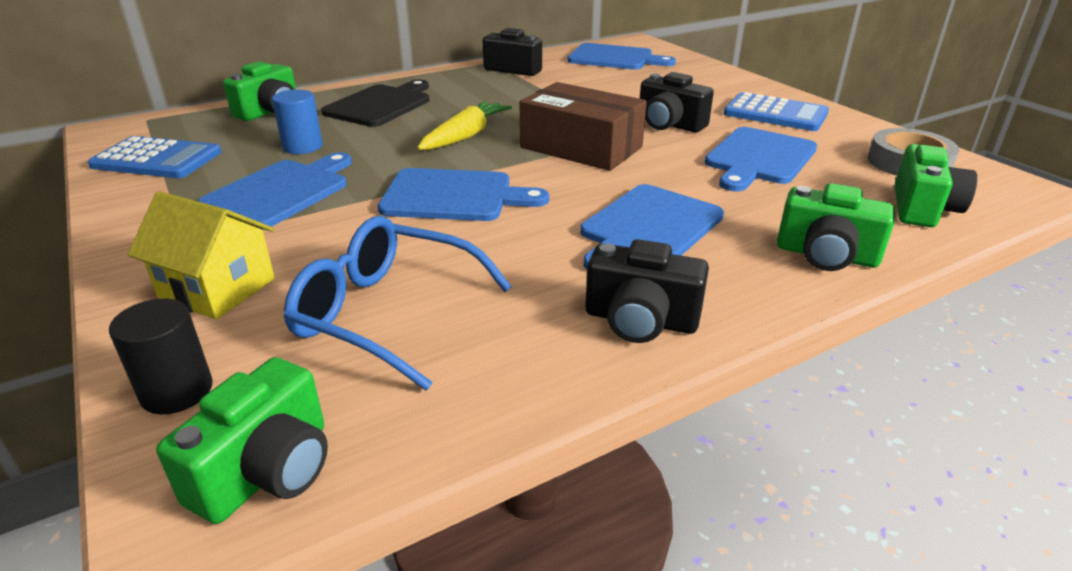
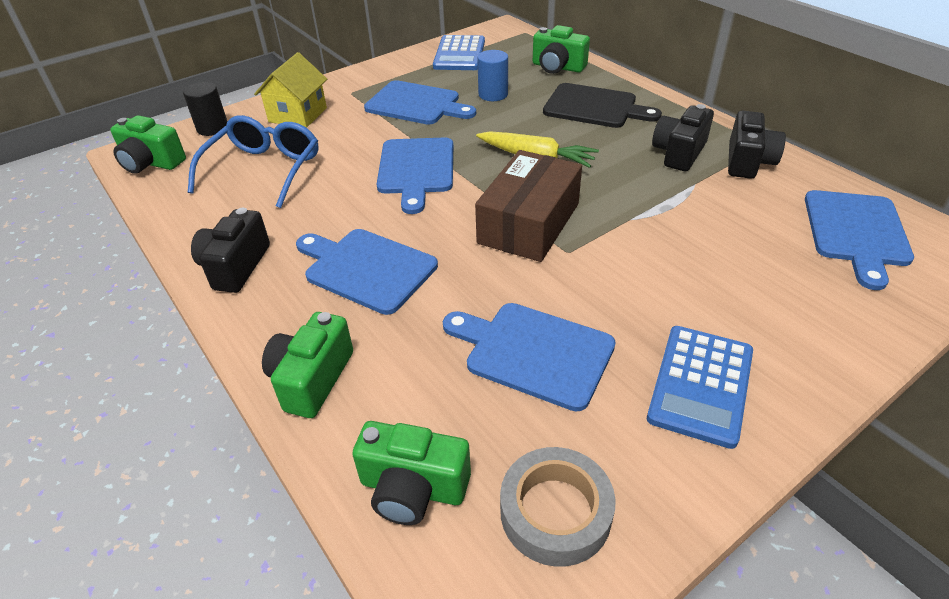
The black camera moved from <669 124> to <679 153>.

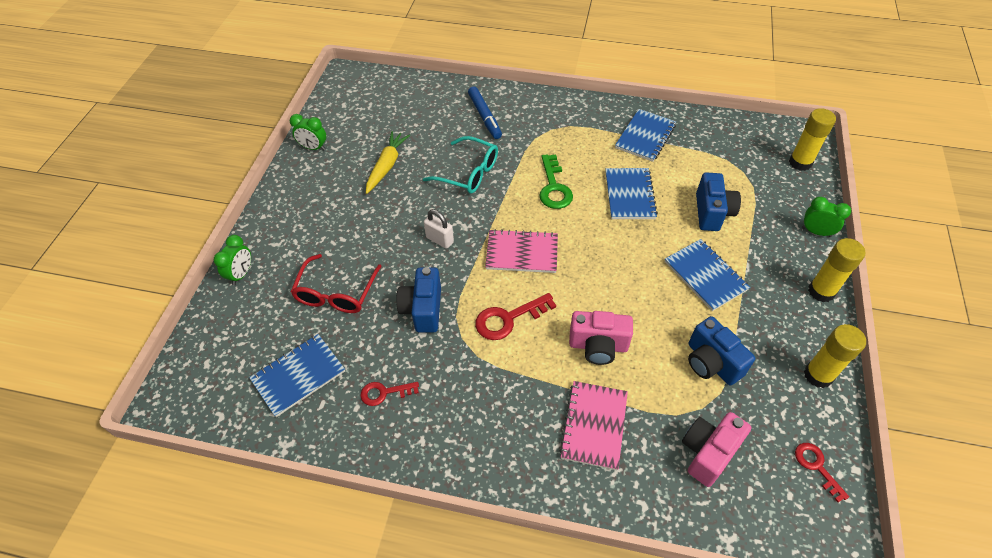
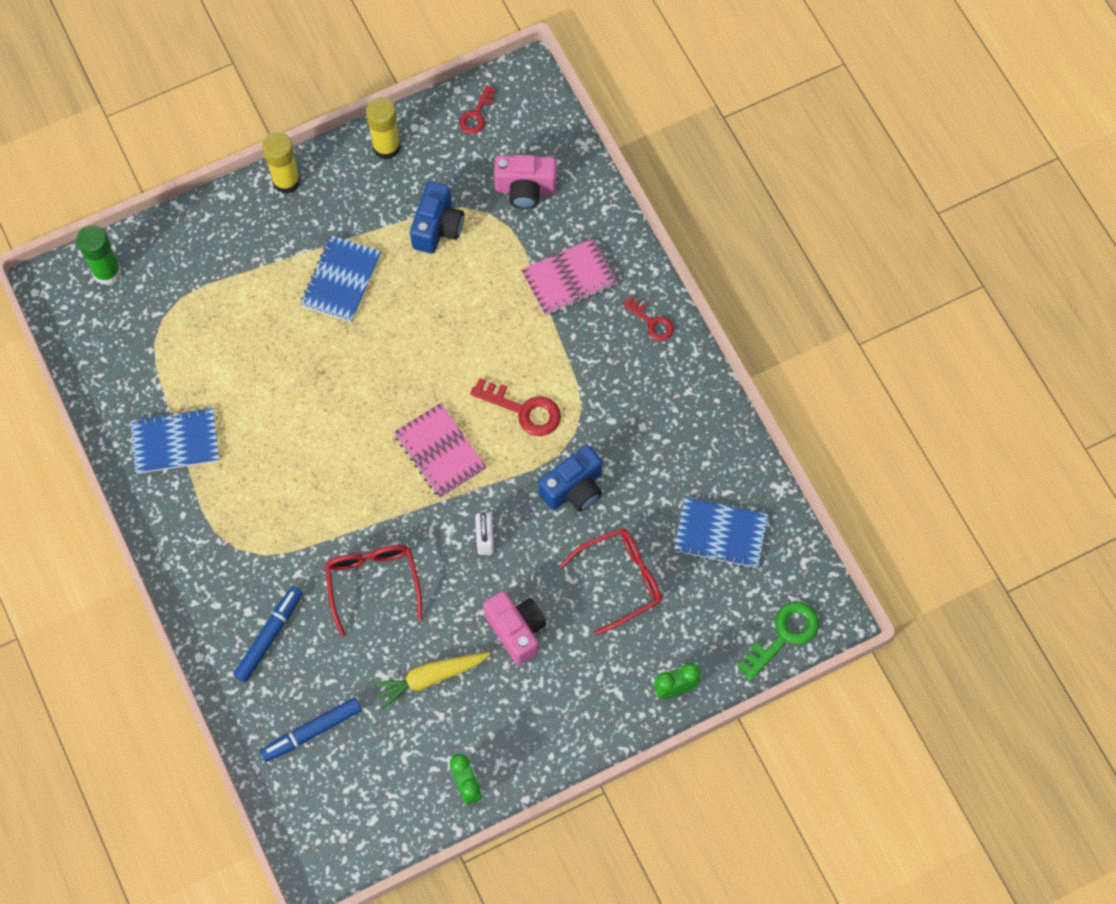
The red key moved from <384 393> to <652 322>. The turquoise glasses at <468 173> became the red glasses at <373 583>. The green key moved from <554 187> to <784 636>. The pink camera moved from <598 346> to <516 630>. The blue notebook at <629 195> disappeared. The blue camera at <712 212> disappeared. The yellow glue stick at <800 163> became the green glue stick at <107 272>. The green clock at <816 232> disappeared. The blue marker at <312 732> appeared.

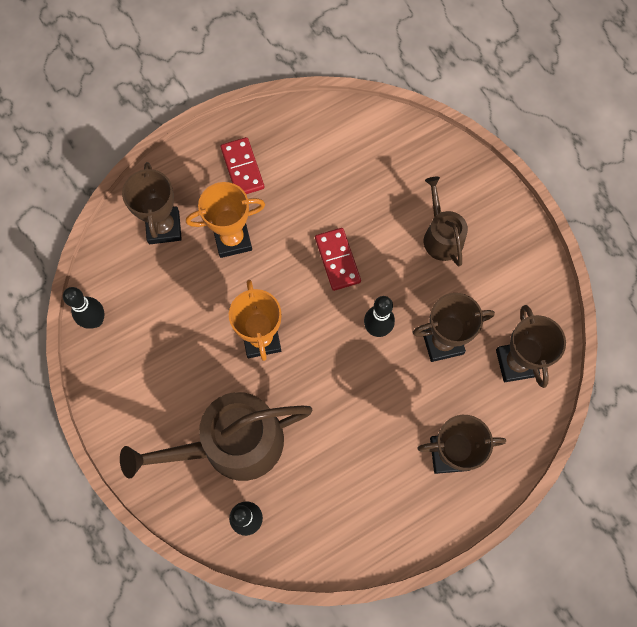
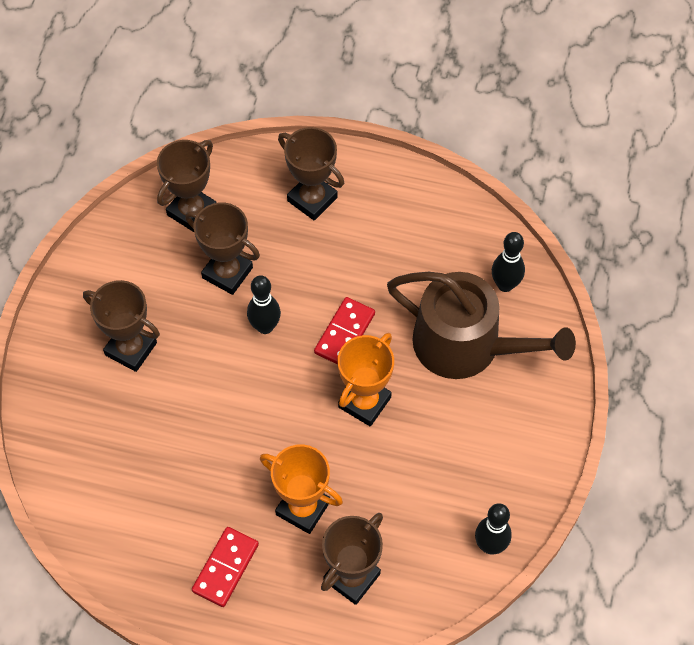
The red domino moved from <337 260> to <344 333>. The brown watering can at <441 236> was replaced by the brown trophy at <131 349>.

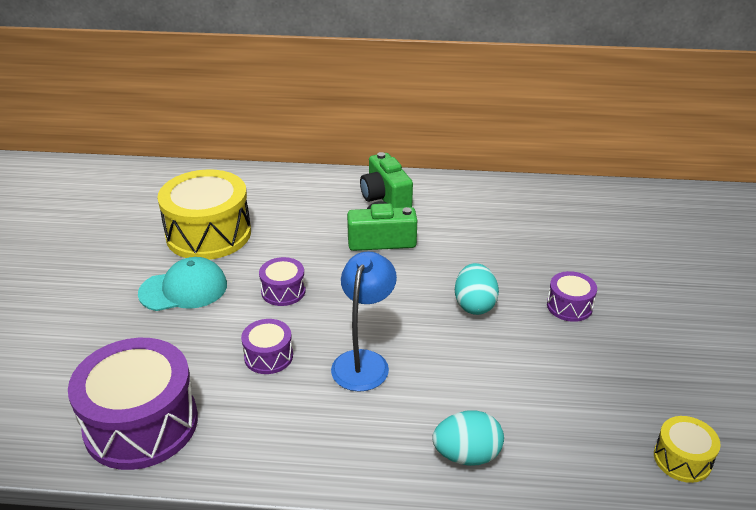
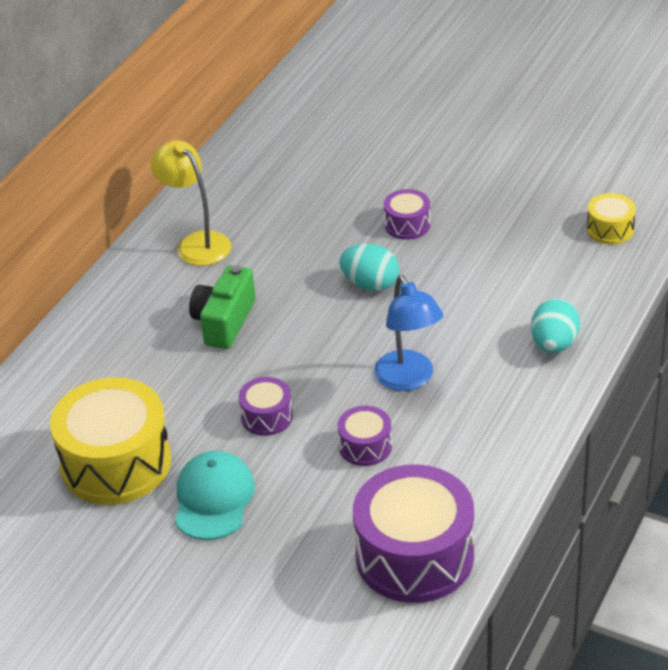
The blue lamp at <364 361> turned 150 degrees counterclockwise. The green camera at <385 197> disappeared. The yellow lamp at <196 243> appeared.

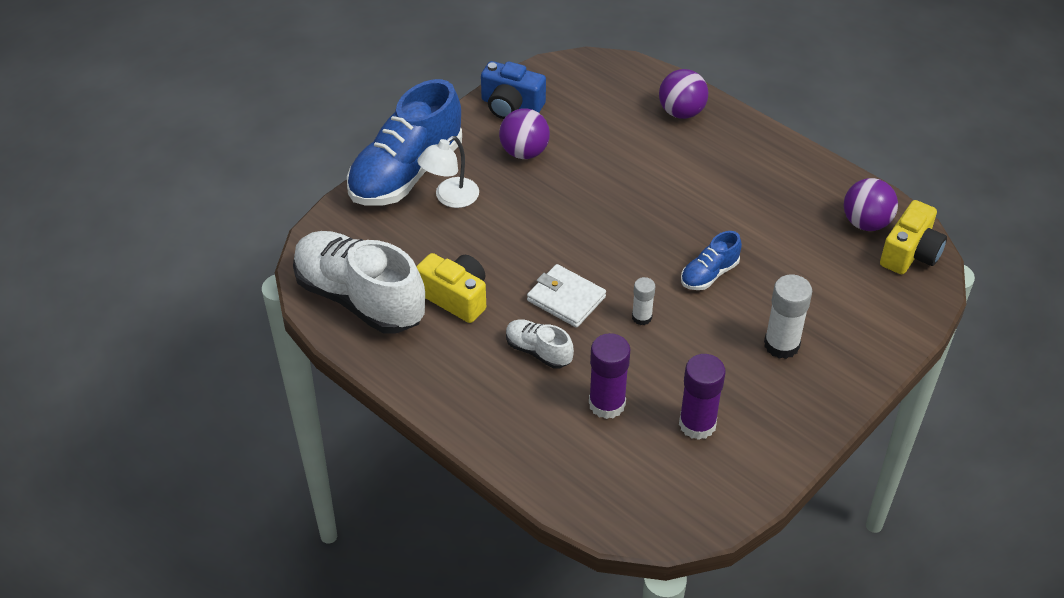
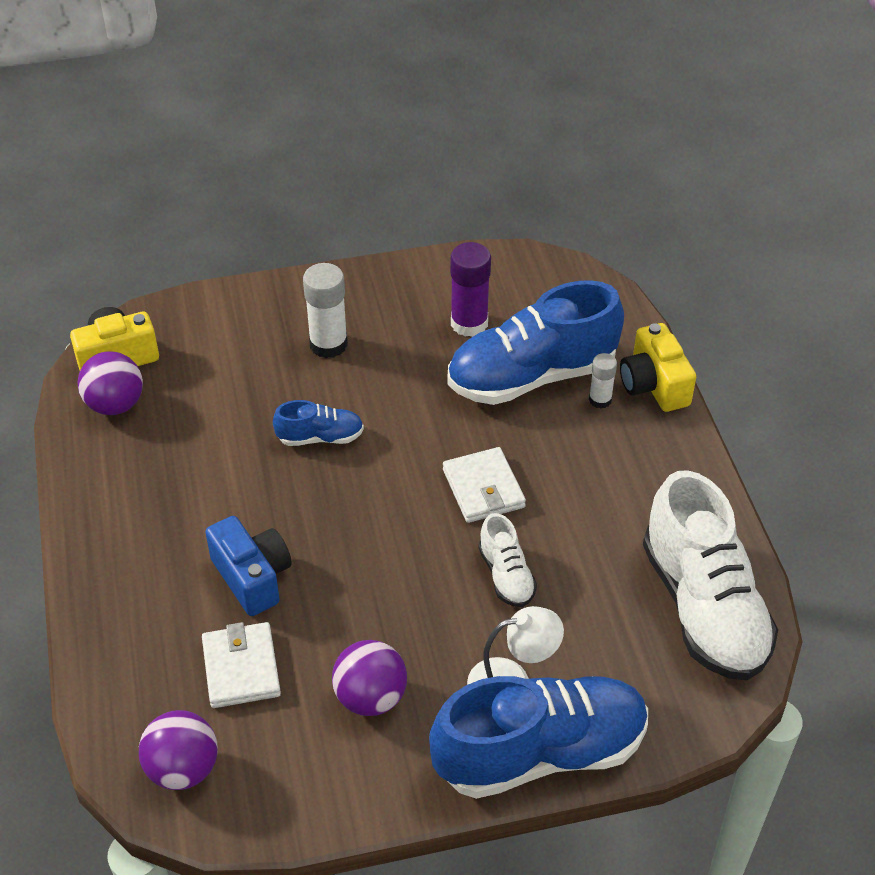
The yellow camera moved from <456 297> to <654 385>. The blue camera moved from <511 106> to <252 577>. The white shoe moved from <538 351> to <506 575>. The purple glue stick at <607 404> was replaced by the blue shoe at <531 376>. The white glue stick moved from <641 317> to <600 400>. The purple ball moved from <681 112> to <183 769>. The white wallet at <241 668> appeared.

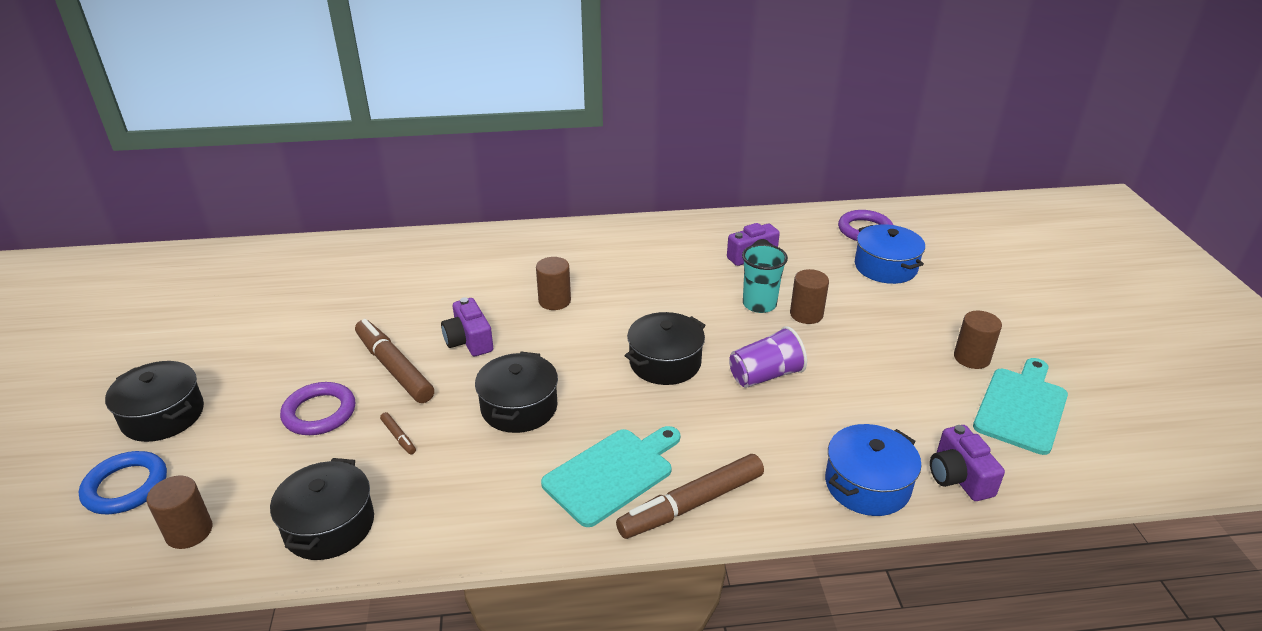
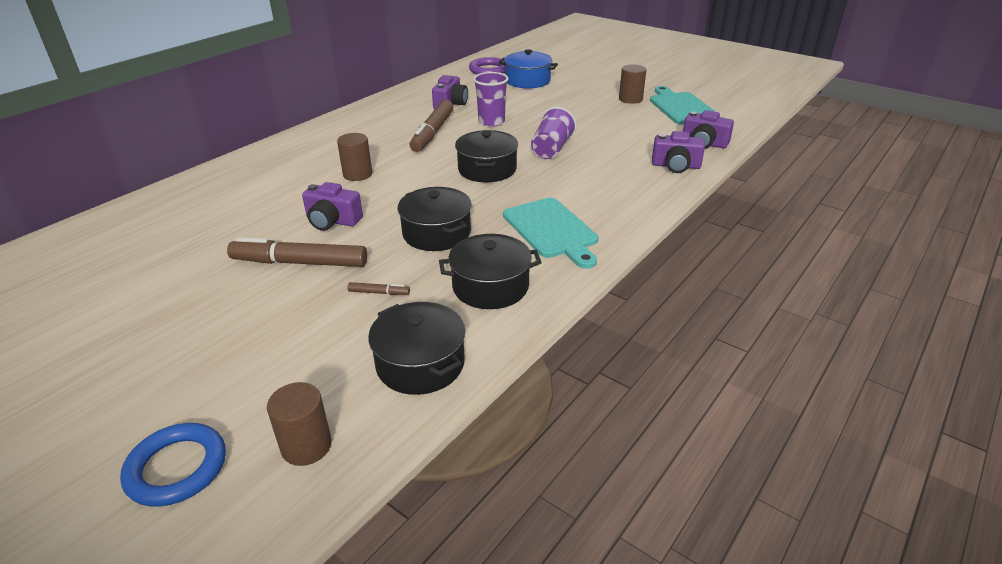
The black pot moved from <163 415> to <490 286>. The purple ring at <319 413> disappeared. The turquoise cutting board at <612 473> turned 150 degrees clockwise. The brown marker moved from <691 504> to <432 133>. The turquoise cup at <759 304> became the purple cup at <491 122>. The brown cylinder at <806 314> disappeared. The blue pot at <867 485> was replaced by the purple camera at <676 166>.

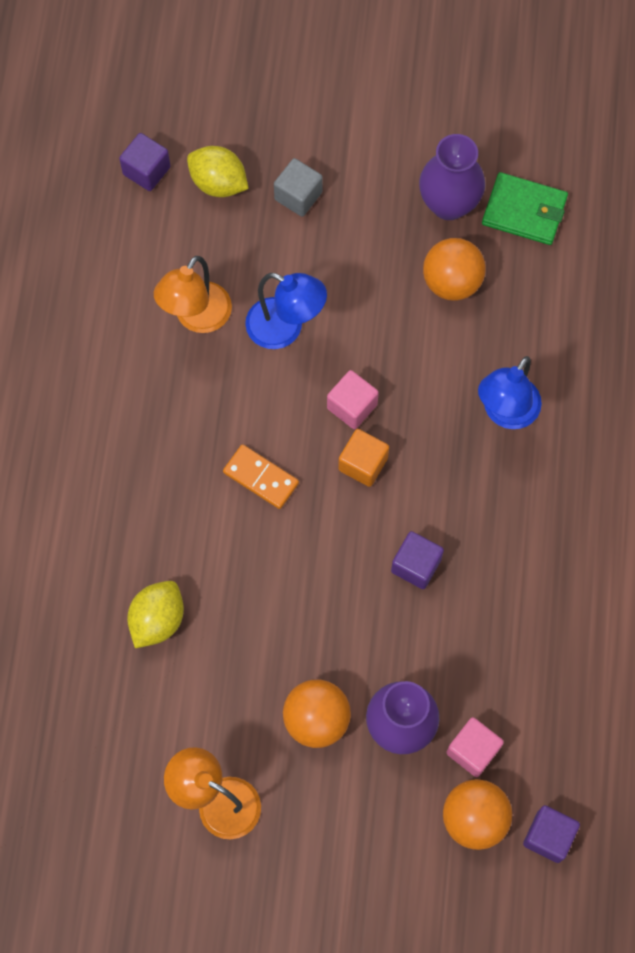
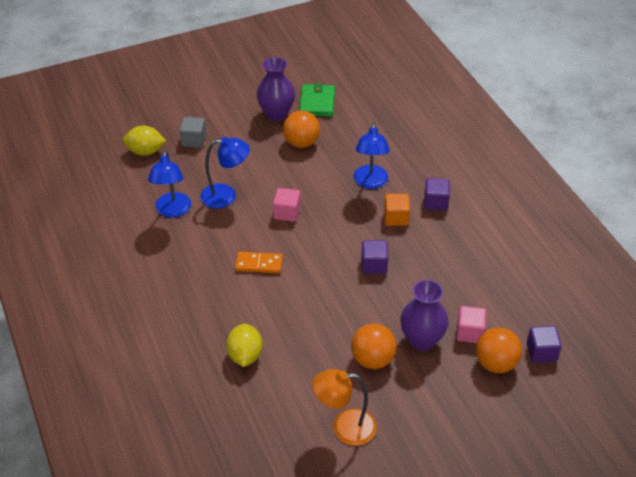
The purple cube moved from <146 171> to <435 202>. The orange lamp at <197 318> became the blue lamp at <172 211>. The orange cube moved from <363 464> to <396 218>. The green wallet at <524 211> turned 75 degrees counterclockwise.

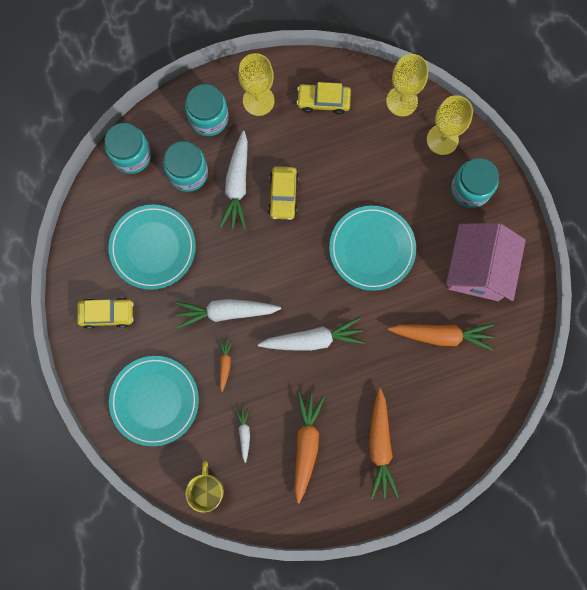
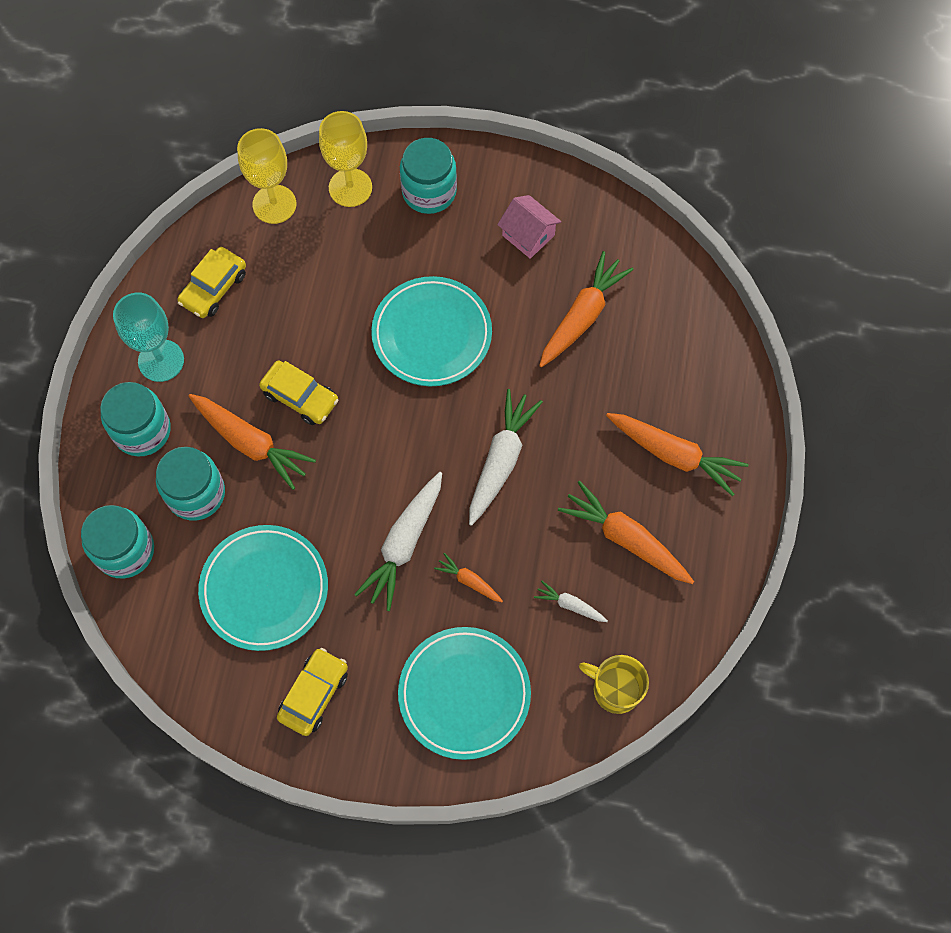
The white carrot at <237 185> became the orange carrot at <251 443>. The yellow goblet at <258 100> became the turquoise goblet at <161 360>. The pink house at <478 269> changed to 0.52 times the size.

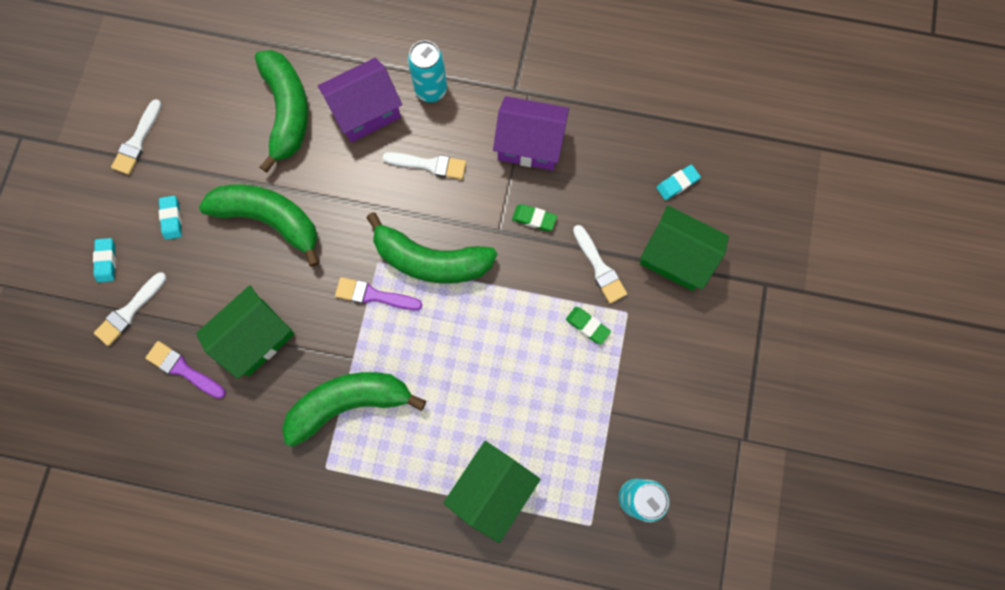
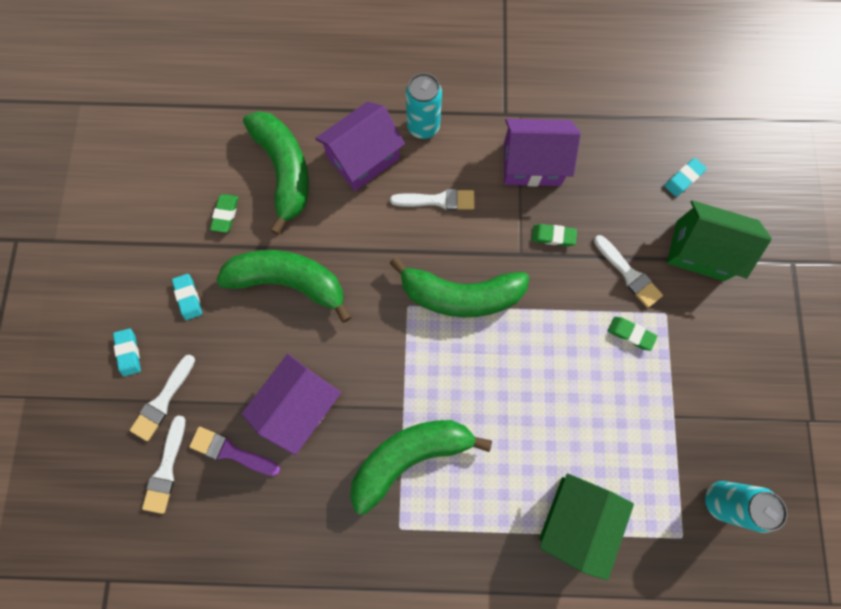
The white brush moved from <137 141> to <166 469>. The green house at <256 337> became the purple house at <300 405>. The purple brush at <374 295> disappeared. The green eraser at <225 214> appeared.

